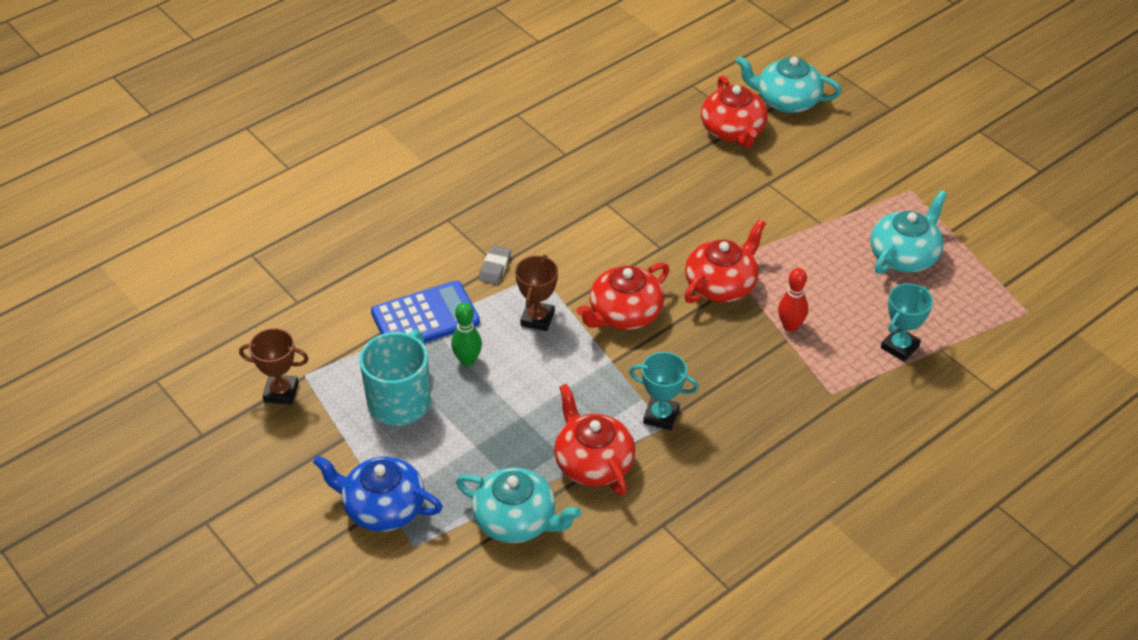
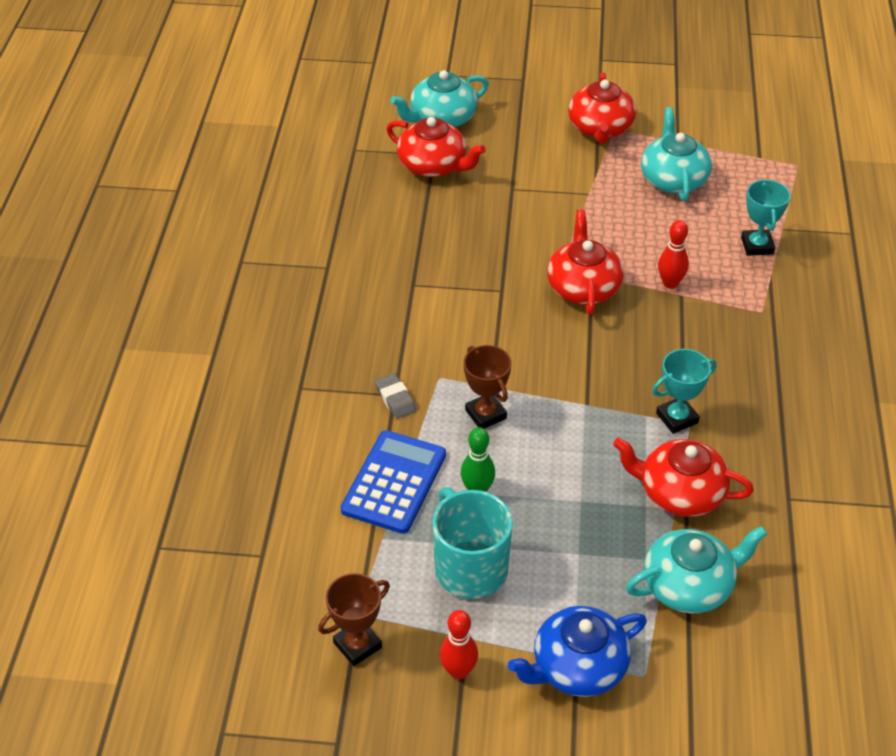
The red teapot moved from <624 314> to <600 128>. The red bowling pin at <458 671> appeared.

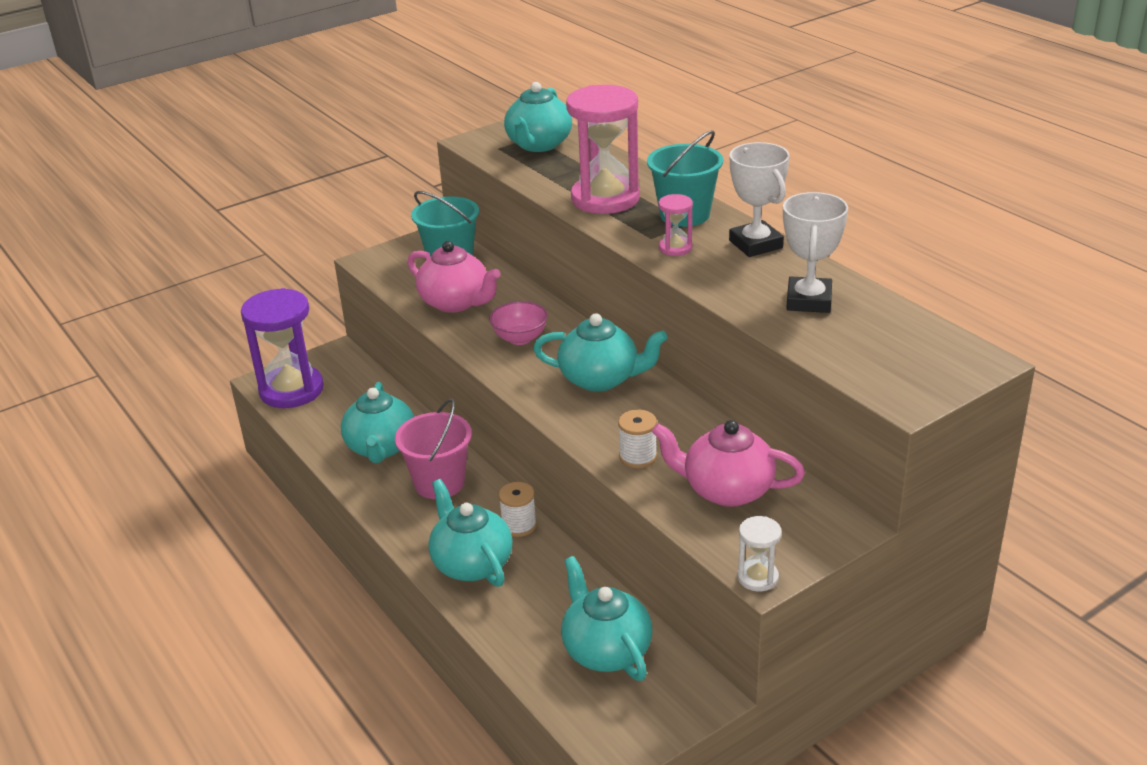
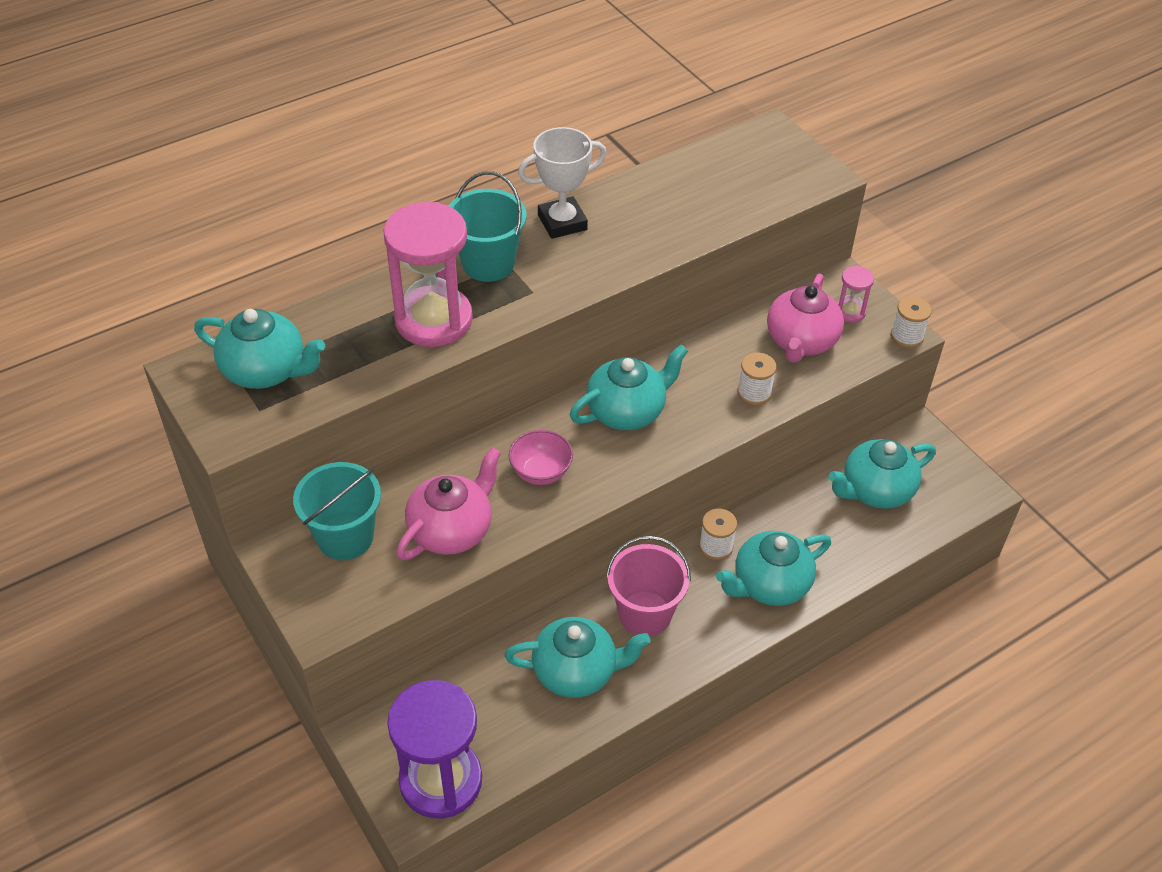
The turquoise teapot at <600 379> turned 45 degrees clockwise. The pink hourglass moved from <675 248> to <850 312>. The white hourglass at <757 577> was replaced by the white spool at <906 336>. The white trophy at <808 301> disappeared.

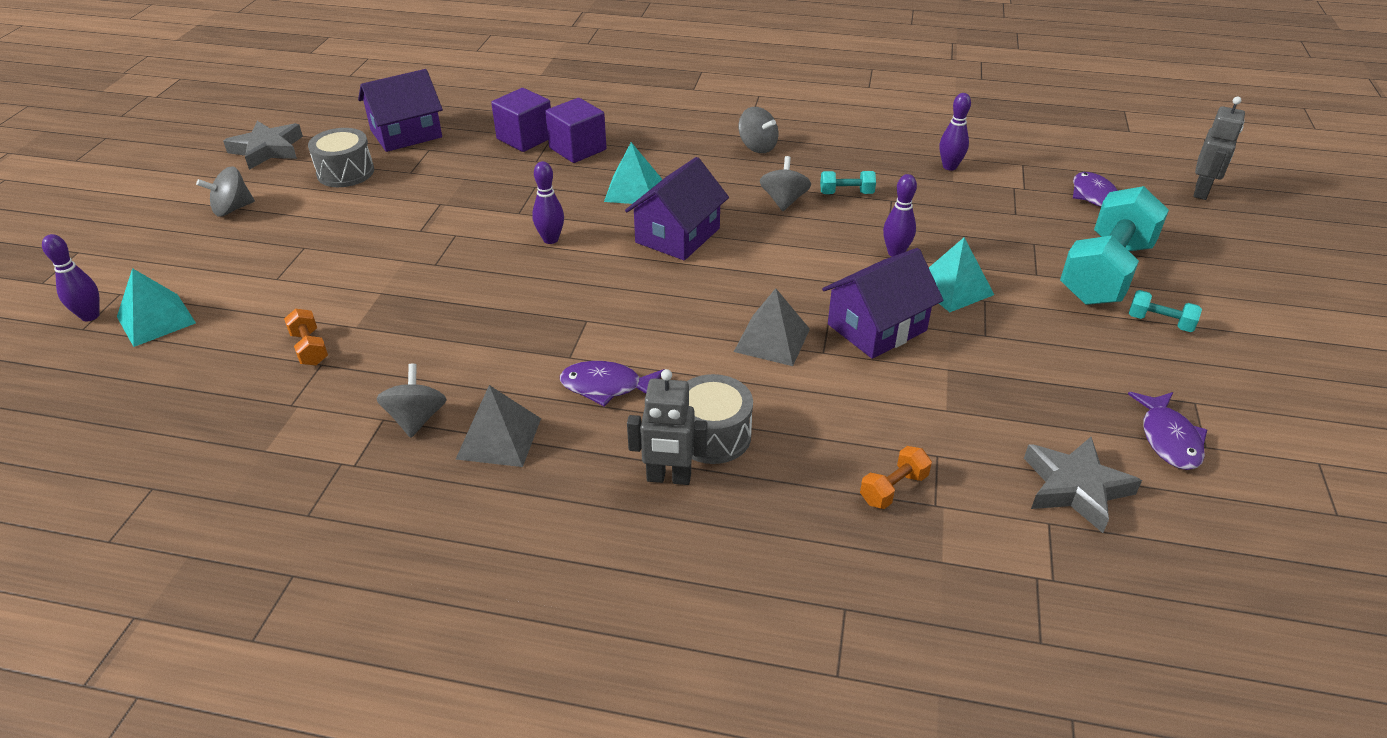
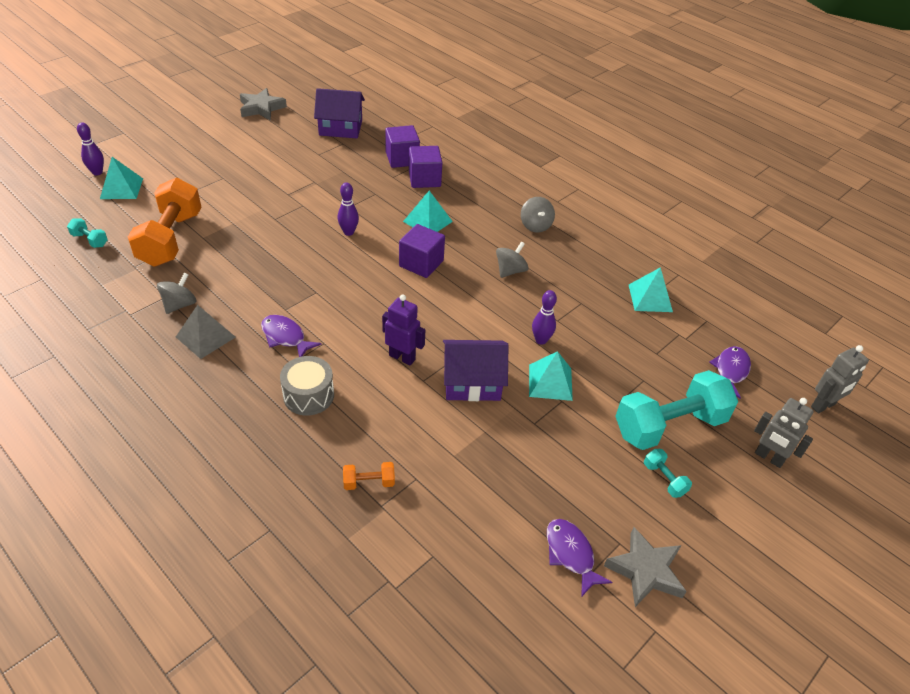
The grey spinning top at <232 209> disappeared. The orange dumbbell at <309 348> changed to 2.40 times the size. The grey drum at <345 172> disappeared. The purple house at <677 235> was replaced by the purple cube at <421 263>. The grey robot moved from <668 478> to <769 458>. The grey pyramid at <772 340> was replaced by the purple robot at <402 357>. The turquoise dumbbell moved from <846 193> to <90 240>. The purple bowling pin at <949 167> was replaced by the turquoise pyramid at <650 298>. The grey star moved from <1075 488> to <645 571>. The purple fish at <1168 439> turned 120 degrees clockwise.

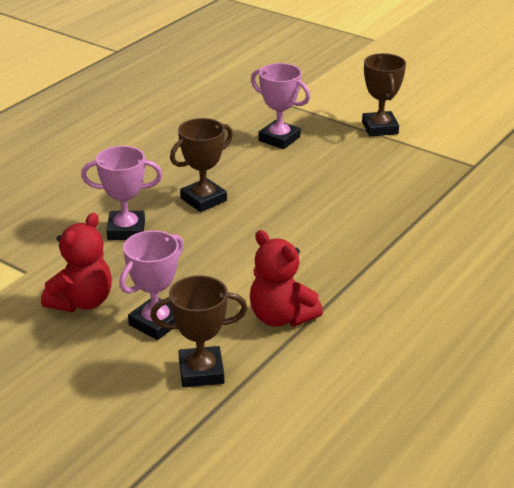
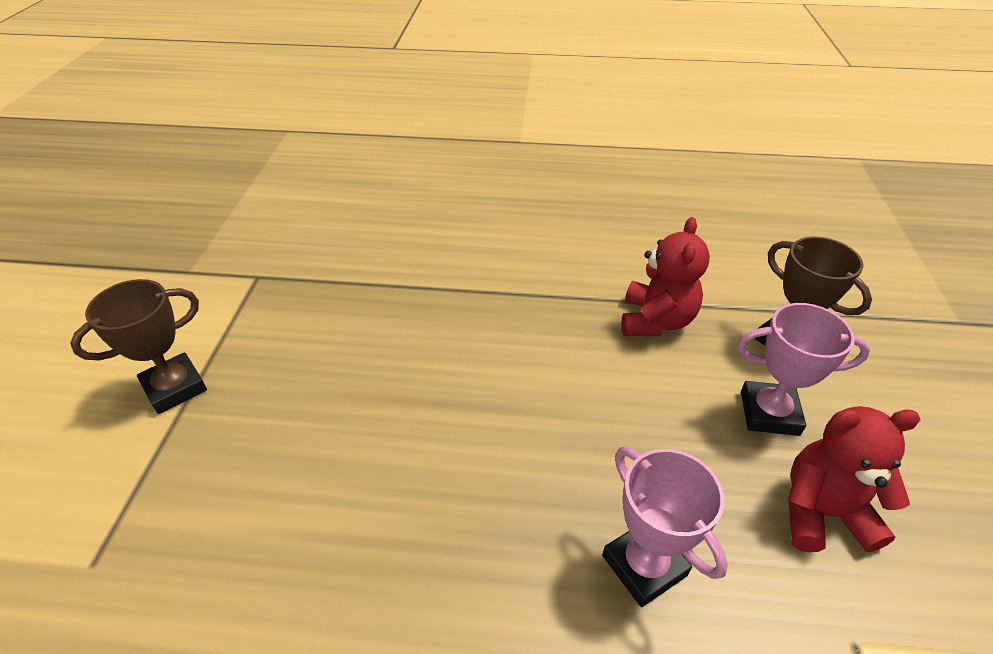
The brown trophy at <203 199> disappeared. The pink trophy at <279 139> disappeared.

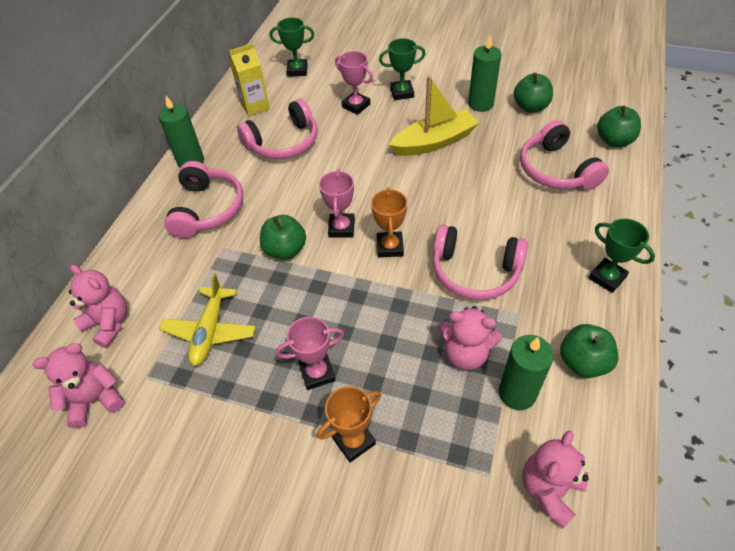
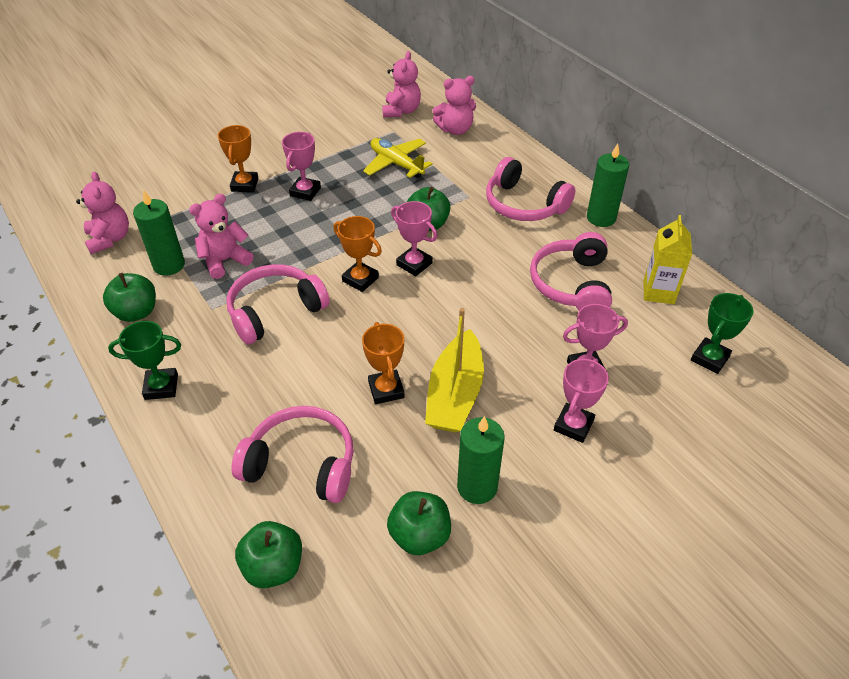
The green trophy at <402 93> became the pink trophy at <573 425>. The orange trophy at <386 390> appeared.

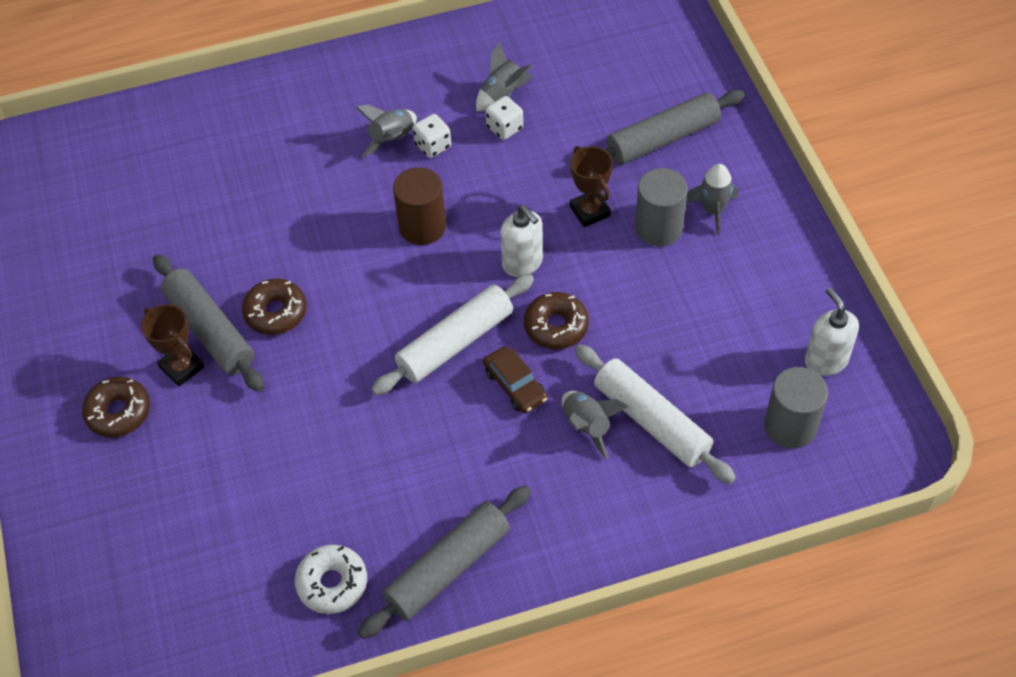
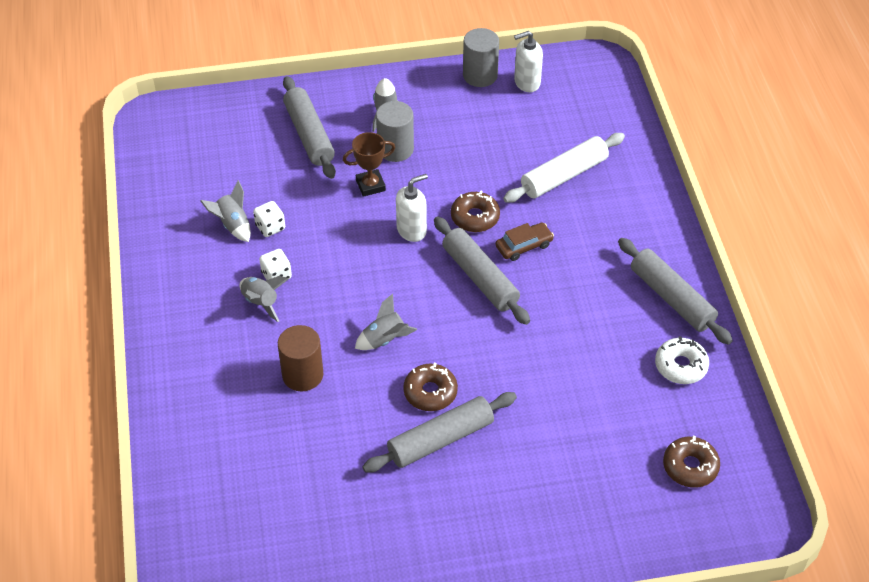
The brown donut moved from <118 412> to <690 466>. The brown trophy at <182 367> disappeared. The white rolling pin at <455 343> became the grey rolling pin at <480 277>. The brown cylinder moved from <422 227> to <302 375>. The grey rocket moved from <587 426> to <384 339>. The grey cylinder moved from <790 426> to <480 75>.

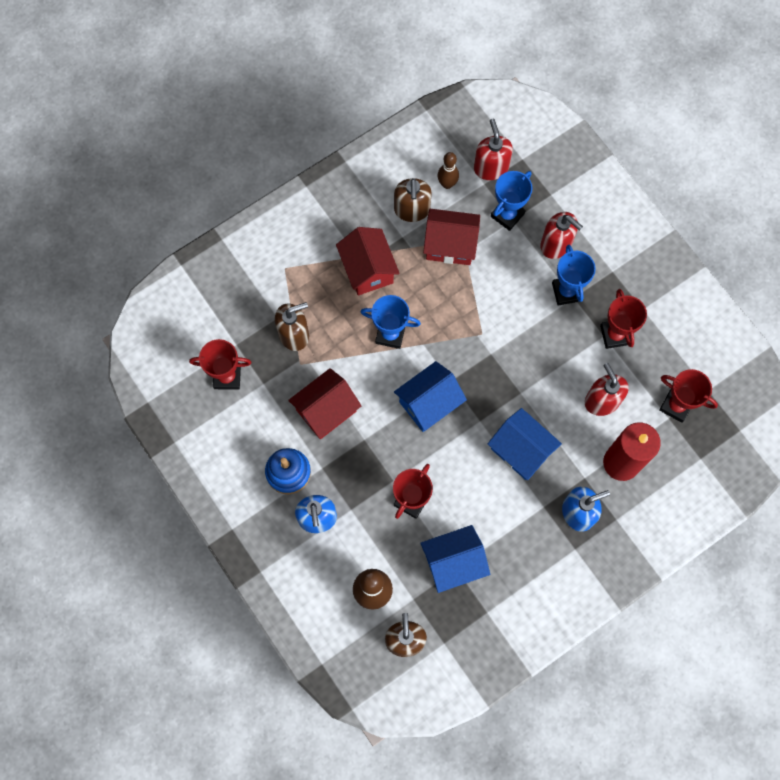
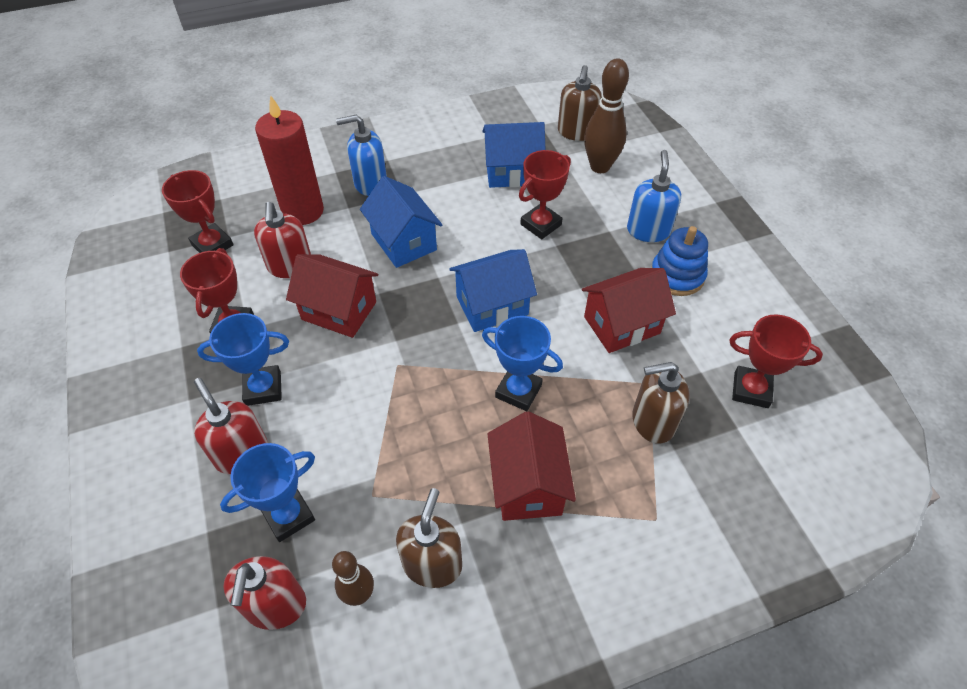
The red house moved from <450 245> to <339 311>. The blue trophy at <566 292> turned 75 degrees clockwise.

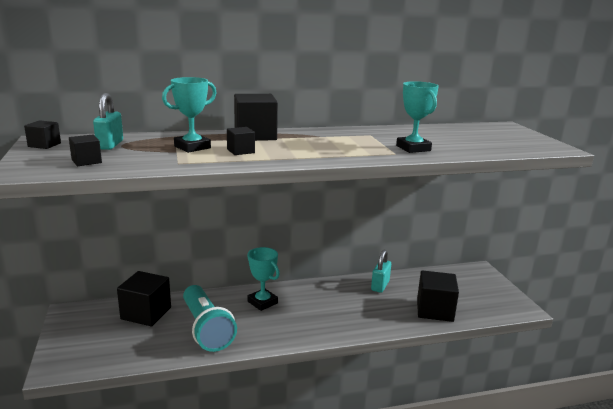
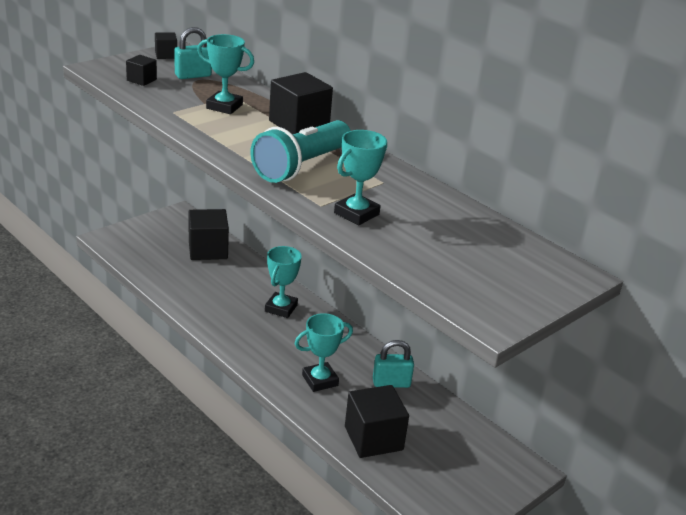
The turquoise flashlight moved from <206 329> to <301 166>. The black cube at <240 151> disappeared. The turquoise trophy at <320 380> appeared.

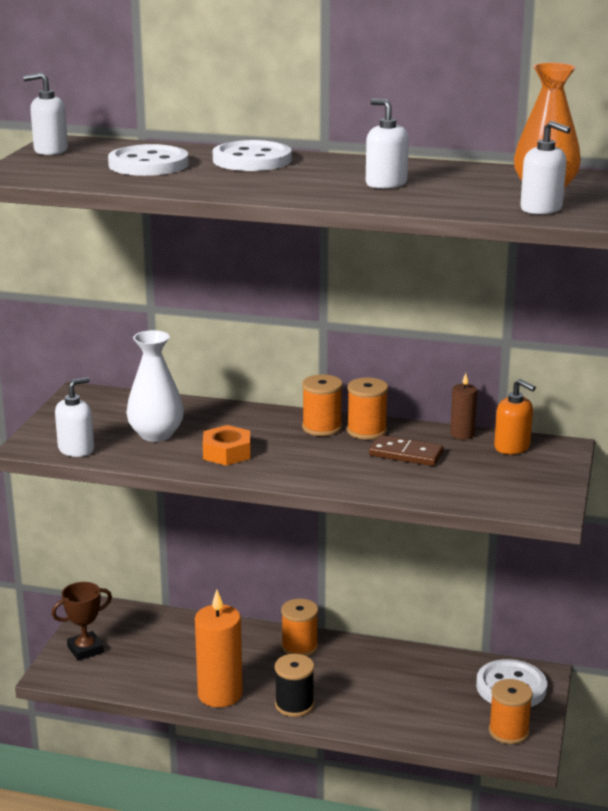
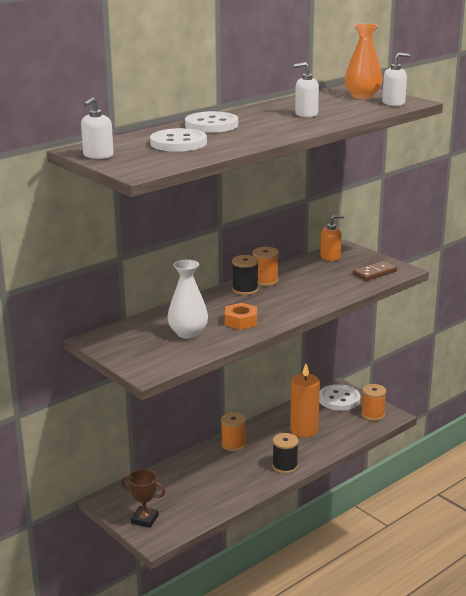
The brown trophy at <85 649> turned 75 degrees counterclockwise. The white soap dispenser at <76 449> disappeared. The orange candle moved from <220 694> to <304 430>. The orange spool at <322 427> became the black spool at <245 290>. The brown domino moved from <406 454> to <374 273>. The brown candle at <462 434> disappeared.

